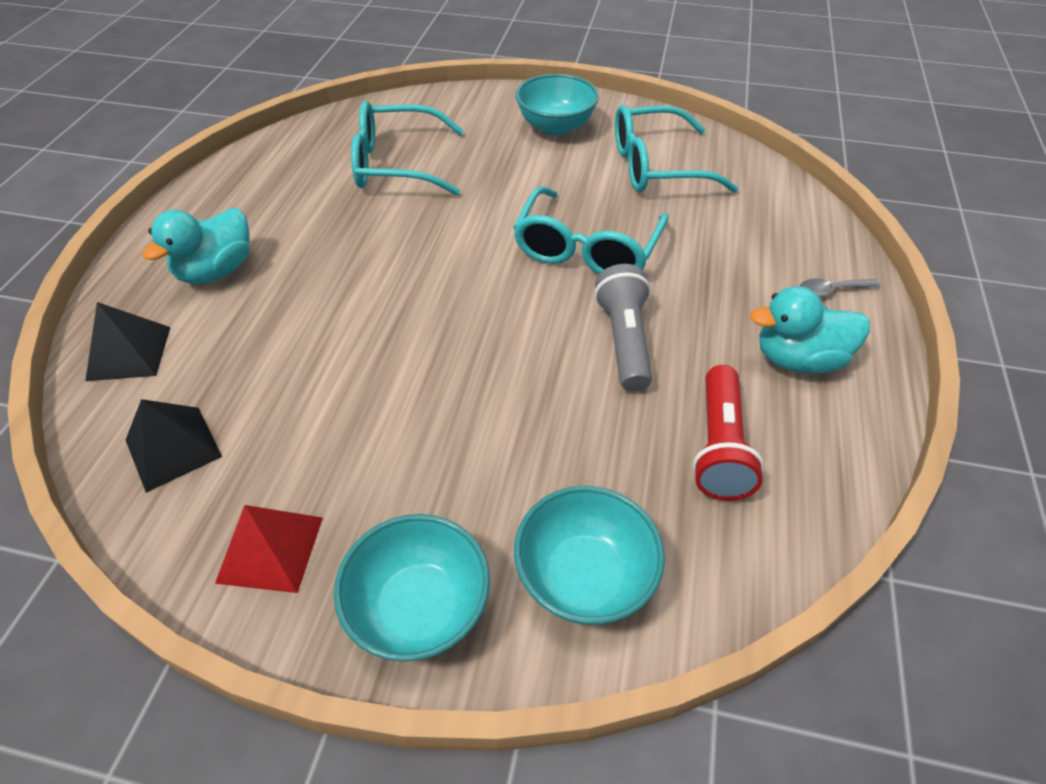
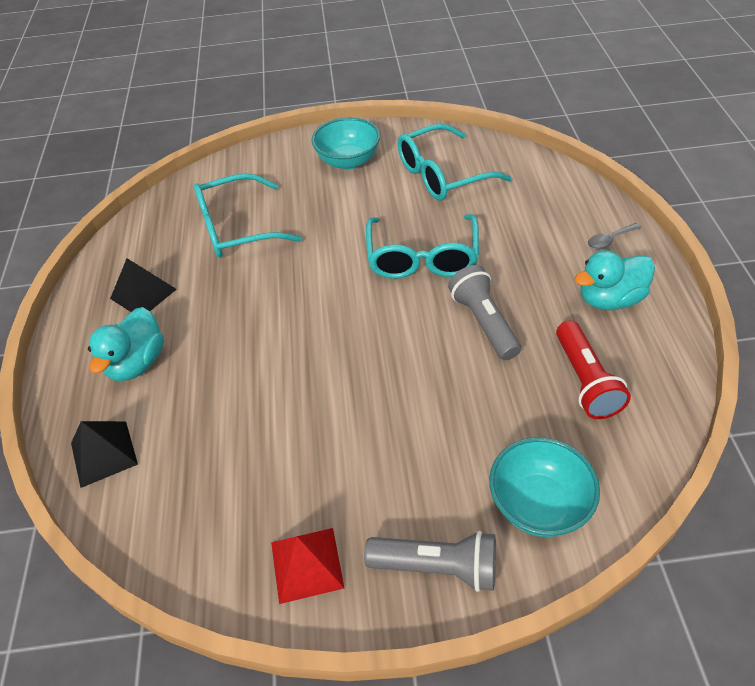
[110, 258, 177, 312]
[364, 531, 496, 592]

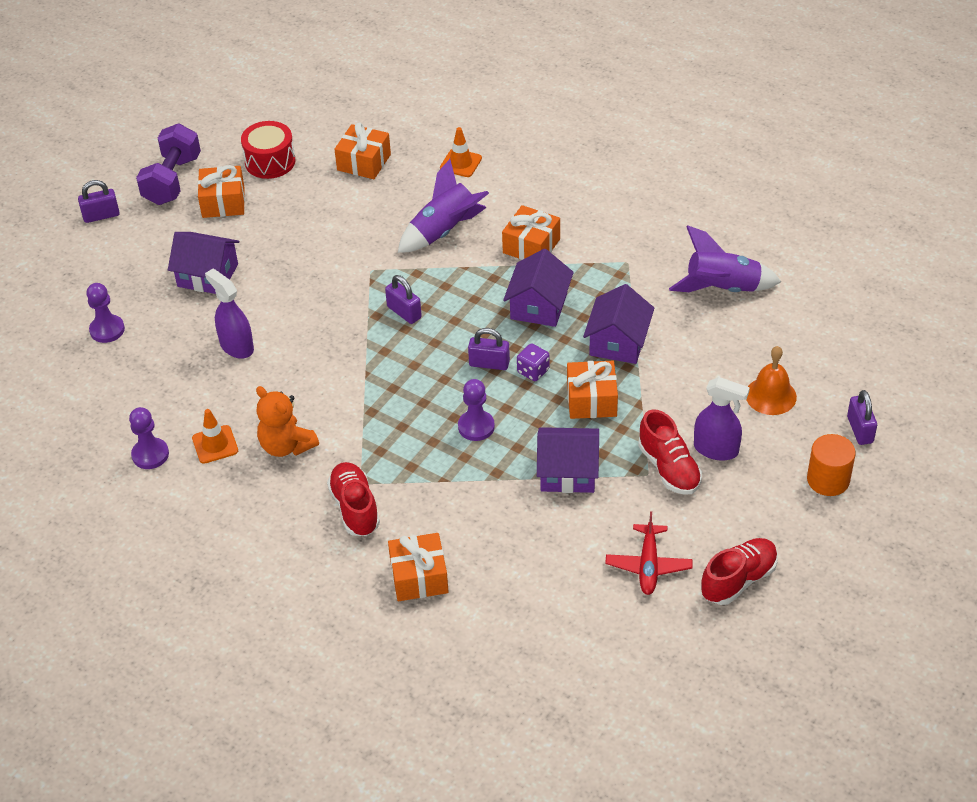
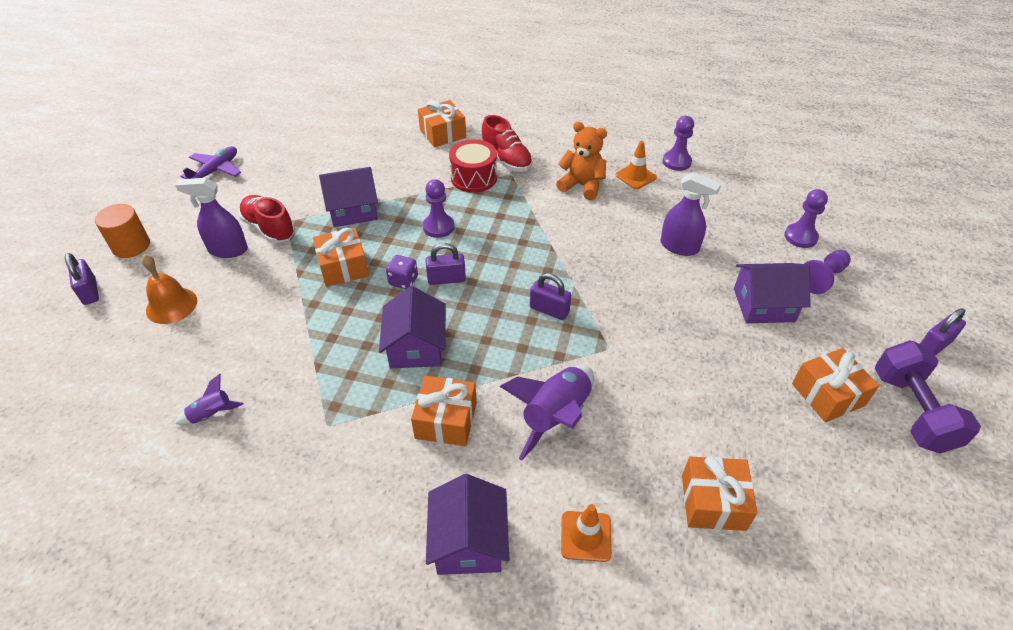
[449, 139, 497, 193]
[426, 474, 509, 575]
[605, 511, 693, 595] (first image)
[175, 374, 244, 425]
[180, 146, 241, 179]
[805, 250, 851, 294]

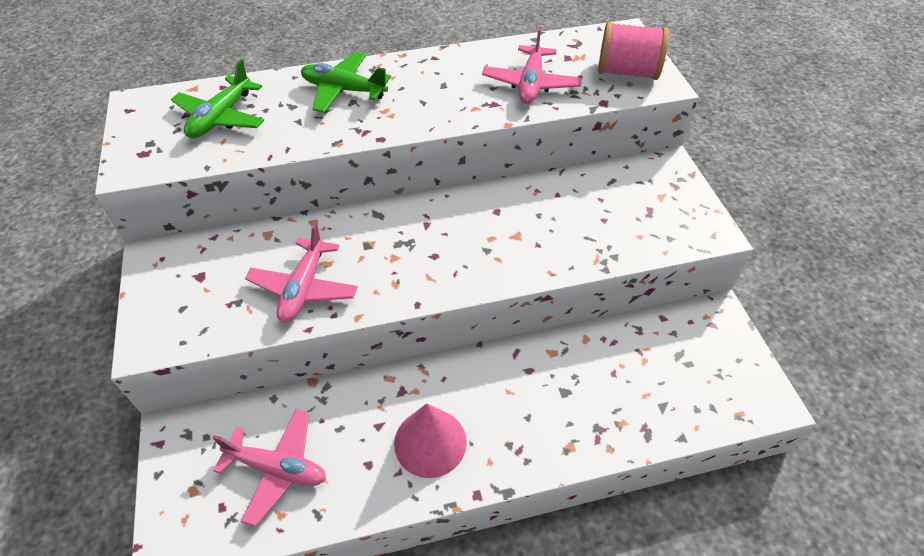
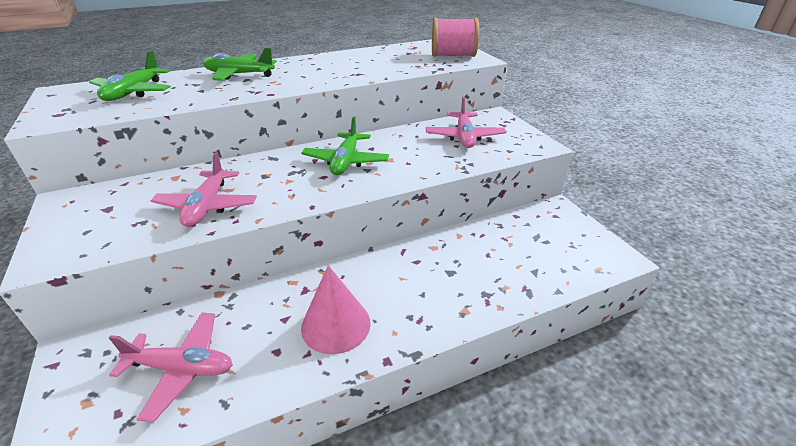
[426, 96, 506, 148]
[301, 116, 389, 175]

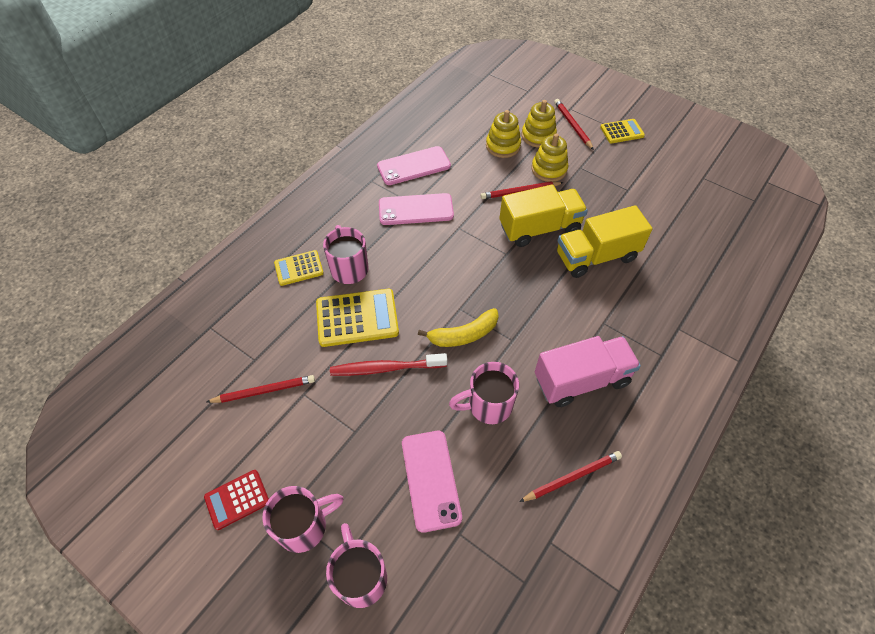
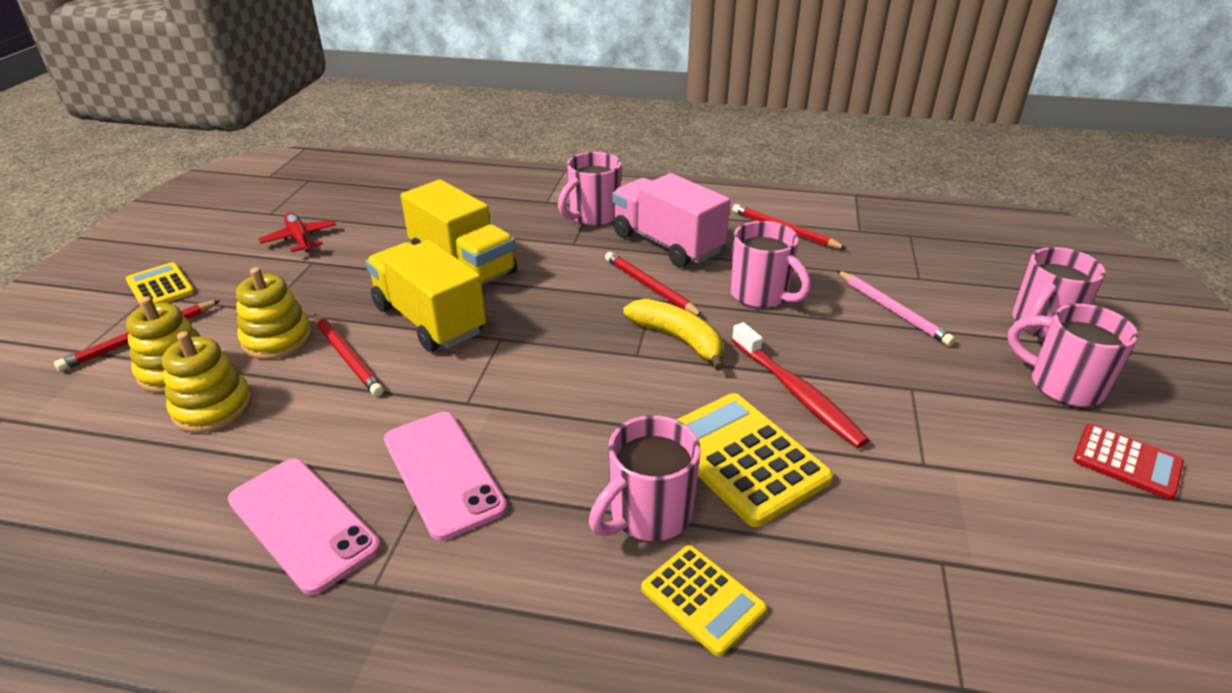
[605, 252, 704, 317]
[837, 270, 955, 346]
[259, 212, 336, 252]
[558, 152, 622, 226]

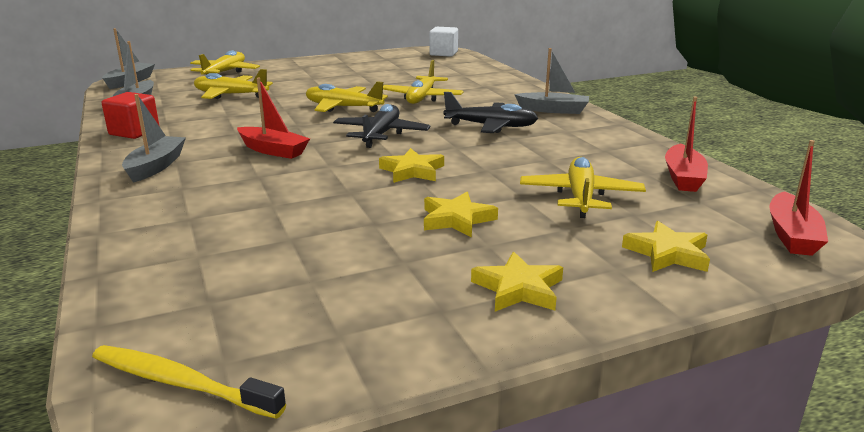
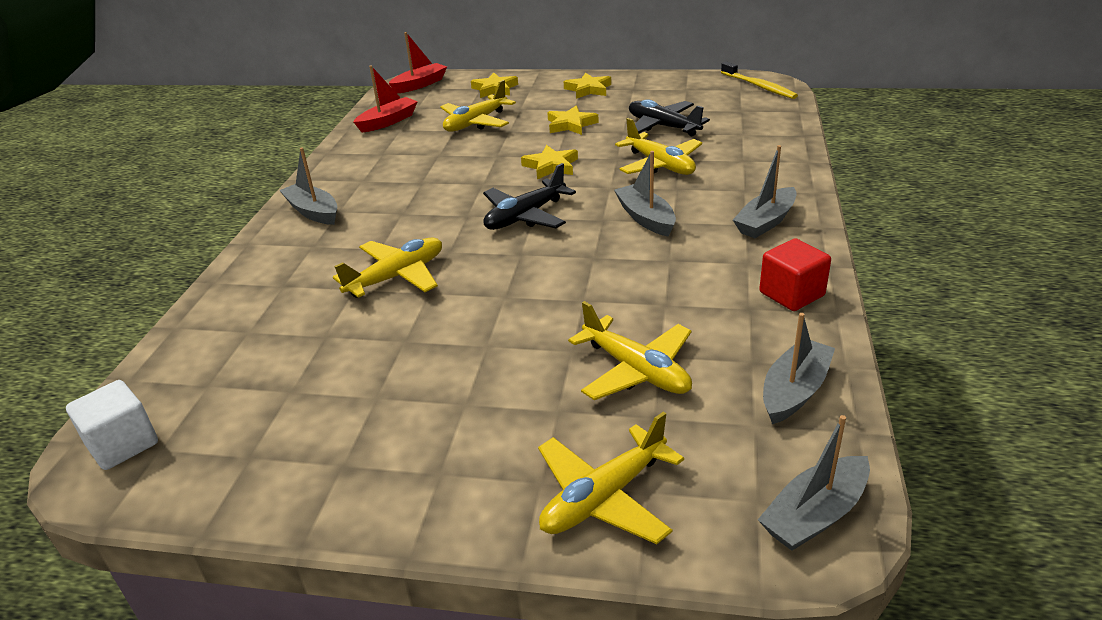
[614, 151, 676, 236]
[615, 118, 702, 175]
[629, 99, 710, 136]

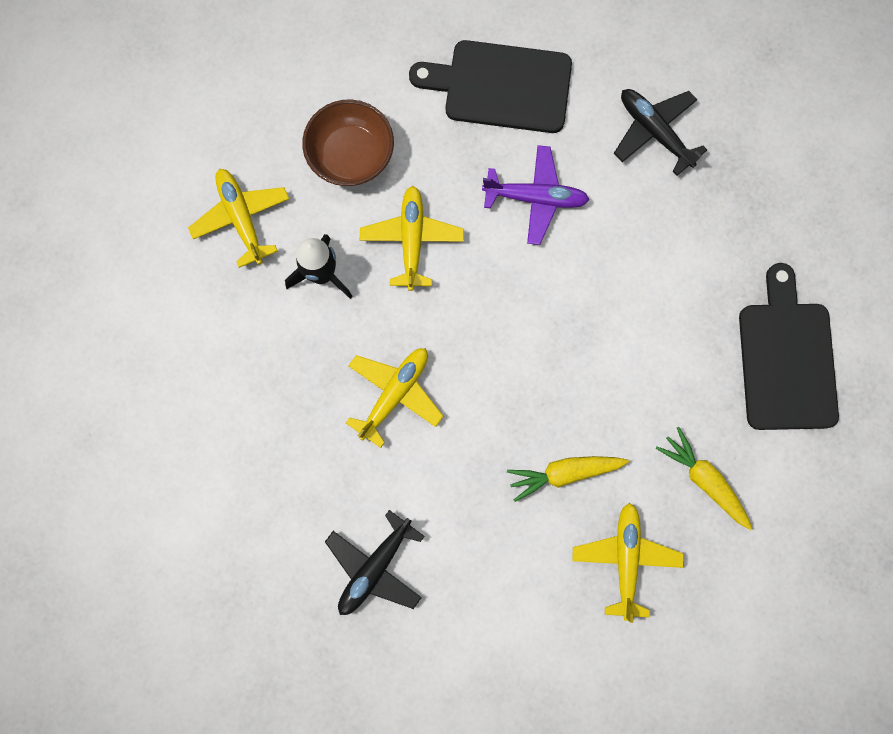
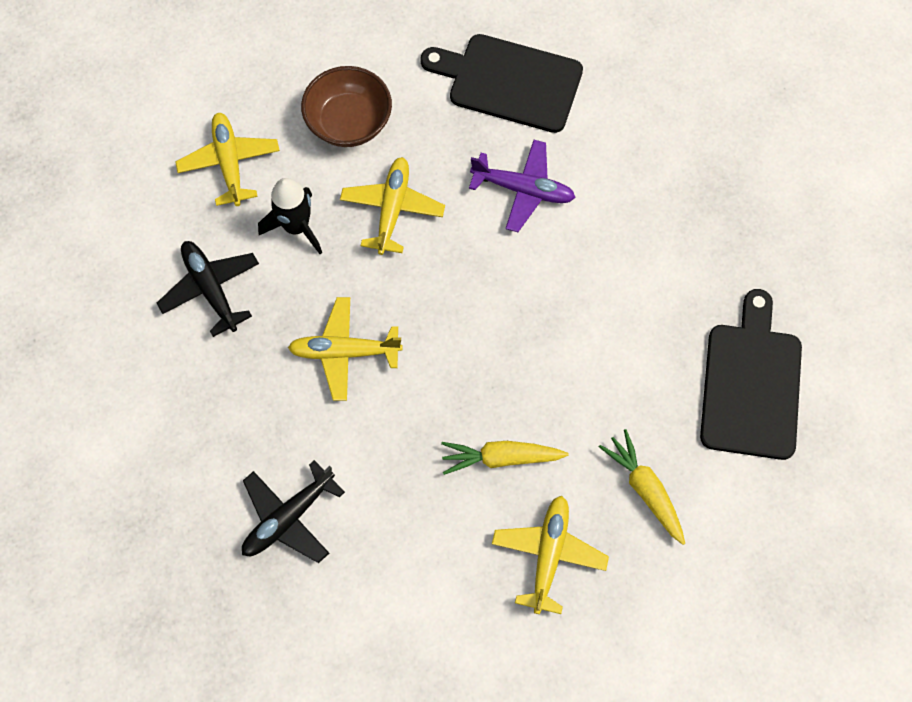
[288, 297, 402, 401]
[157, 241, 259, 337]

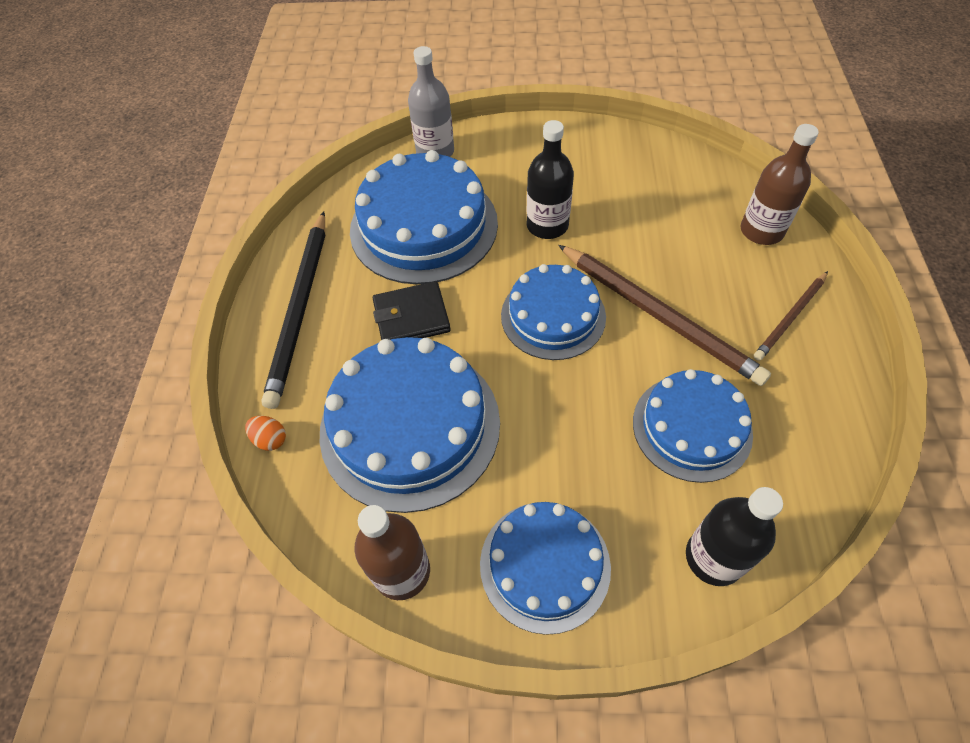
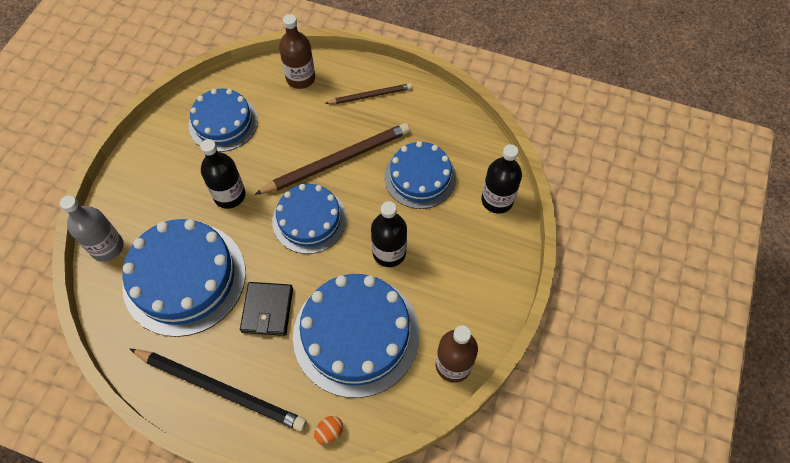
[189, 89, 258, 152]
[325, 83, 412, 104]
[371, 201, 407, 267]

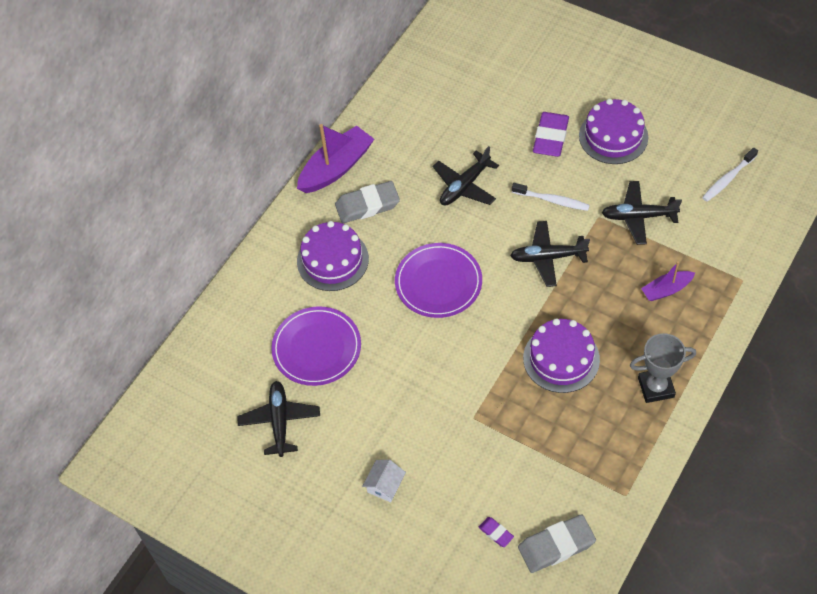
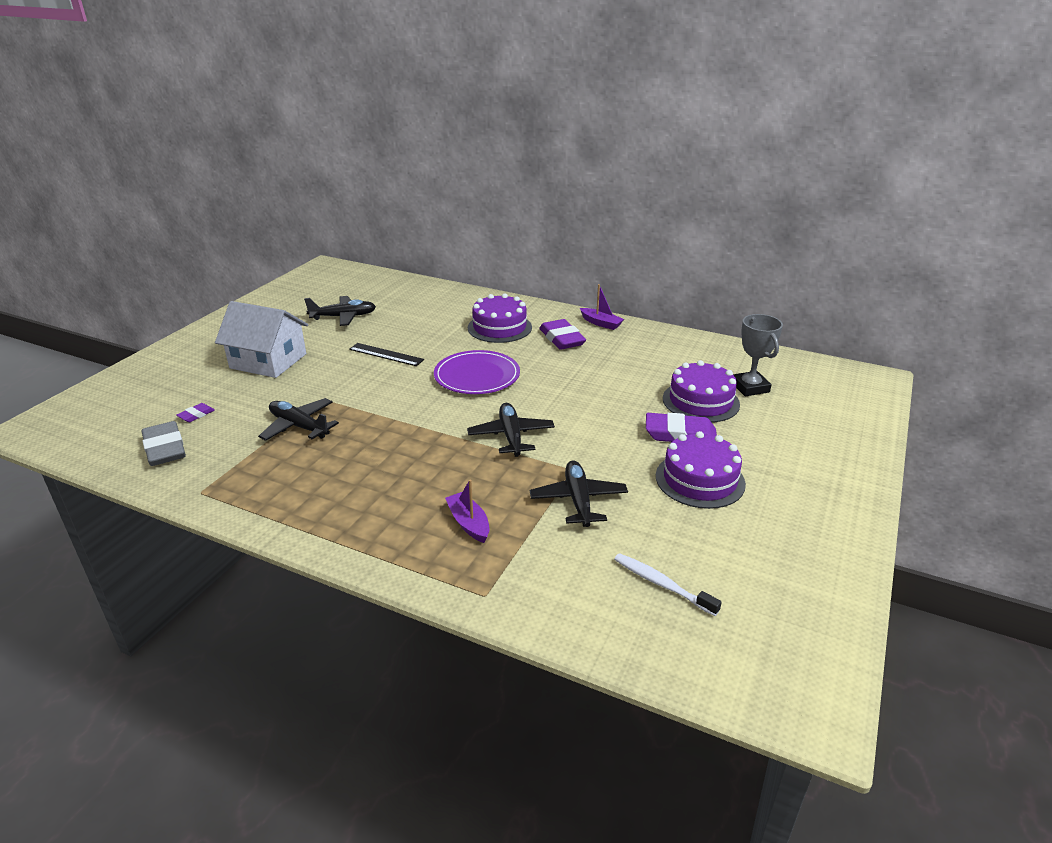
[271, 307, 361, 386] (first image)
[580, 284, 624, 330]
[539, 319, 586, 350]
[215, 301, 308, 378]
[258, 398, 339, 441]
[512, 183, 590, 211] (first image)
[663, 360, 740, 422]
[733, 314, 783, 396]
[349, 343, 424, 366]

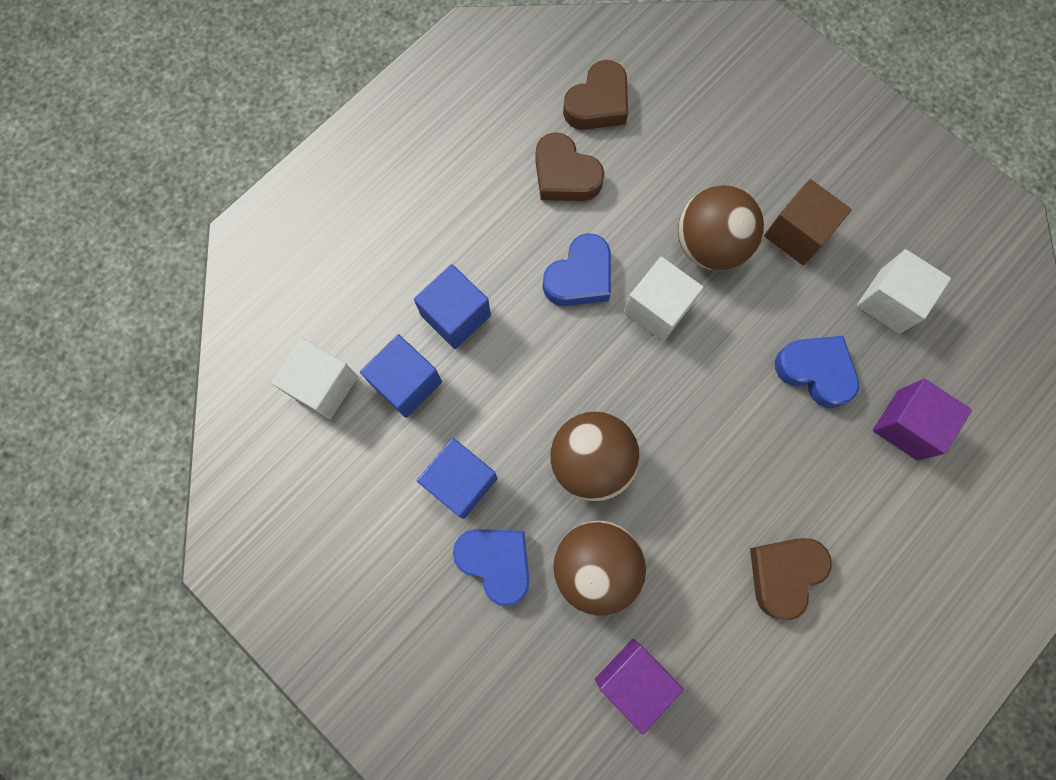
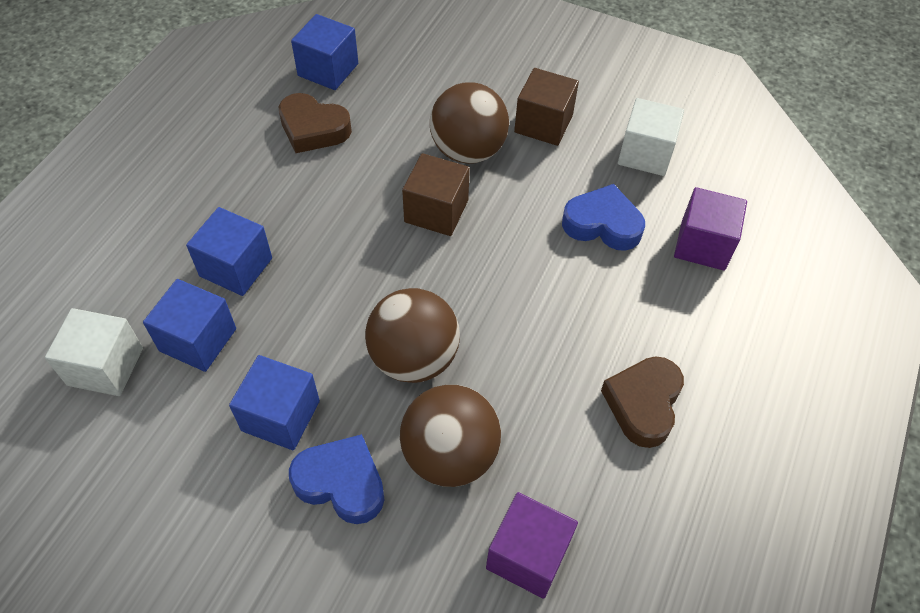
[543, 233, 611, 306] (first image)
[291, 14, 358, 90]
[402, 153, 470, 236]

